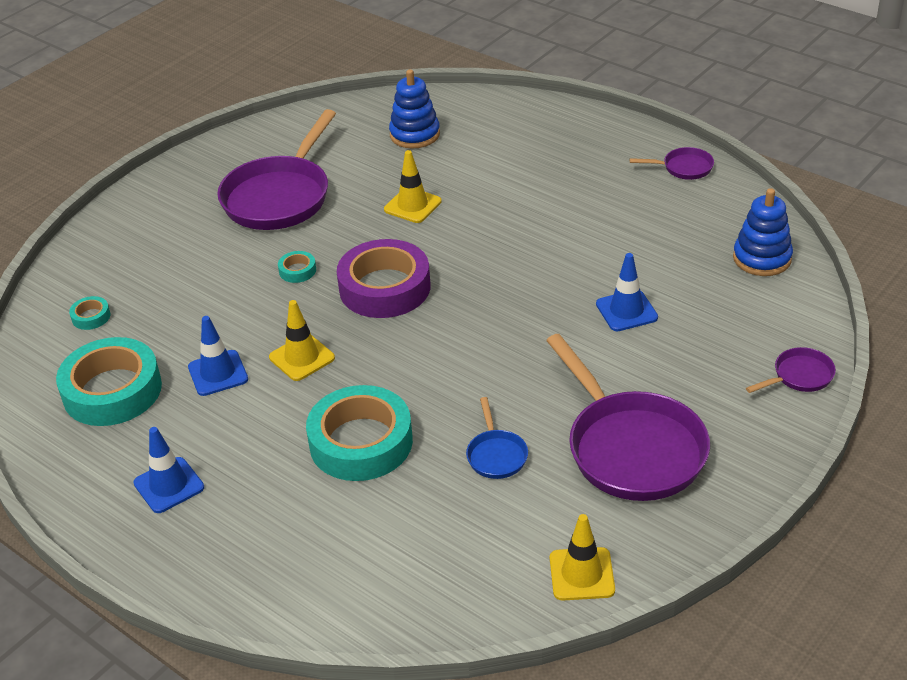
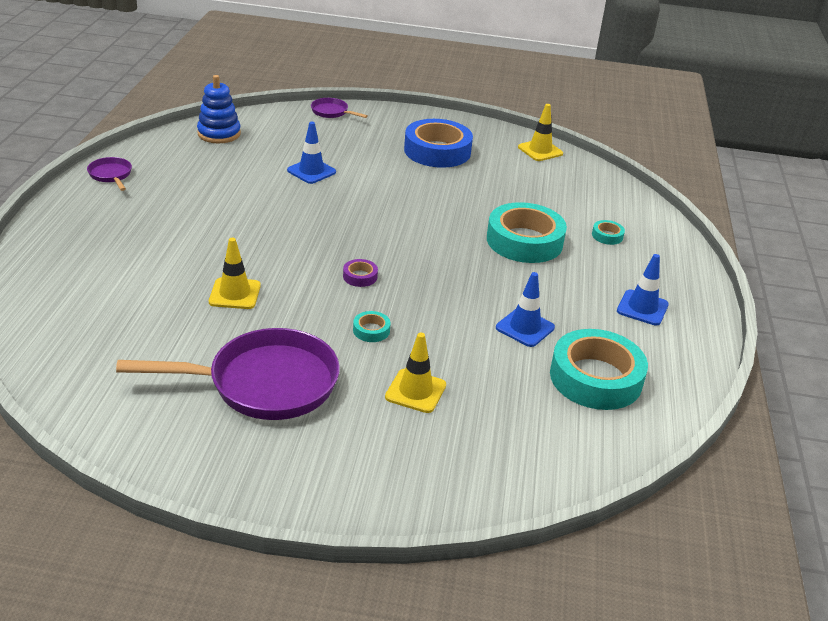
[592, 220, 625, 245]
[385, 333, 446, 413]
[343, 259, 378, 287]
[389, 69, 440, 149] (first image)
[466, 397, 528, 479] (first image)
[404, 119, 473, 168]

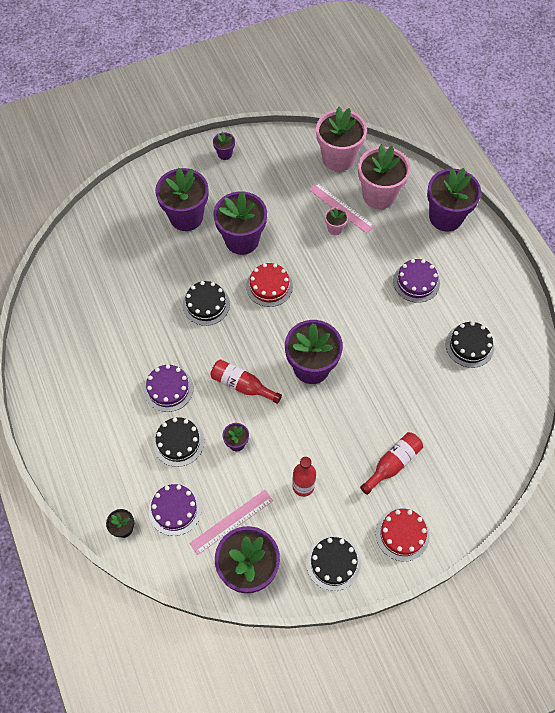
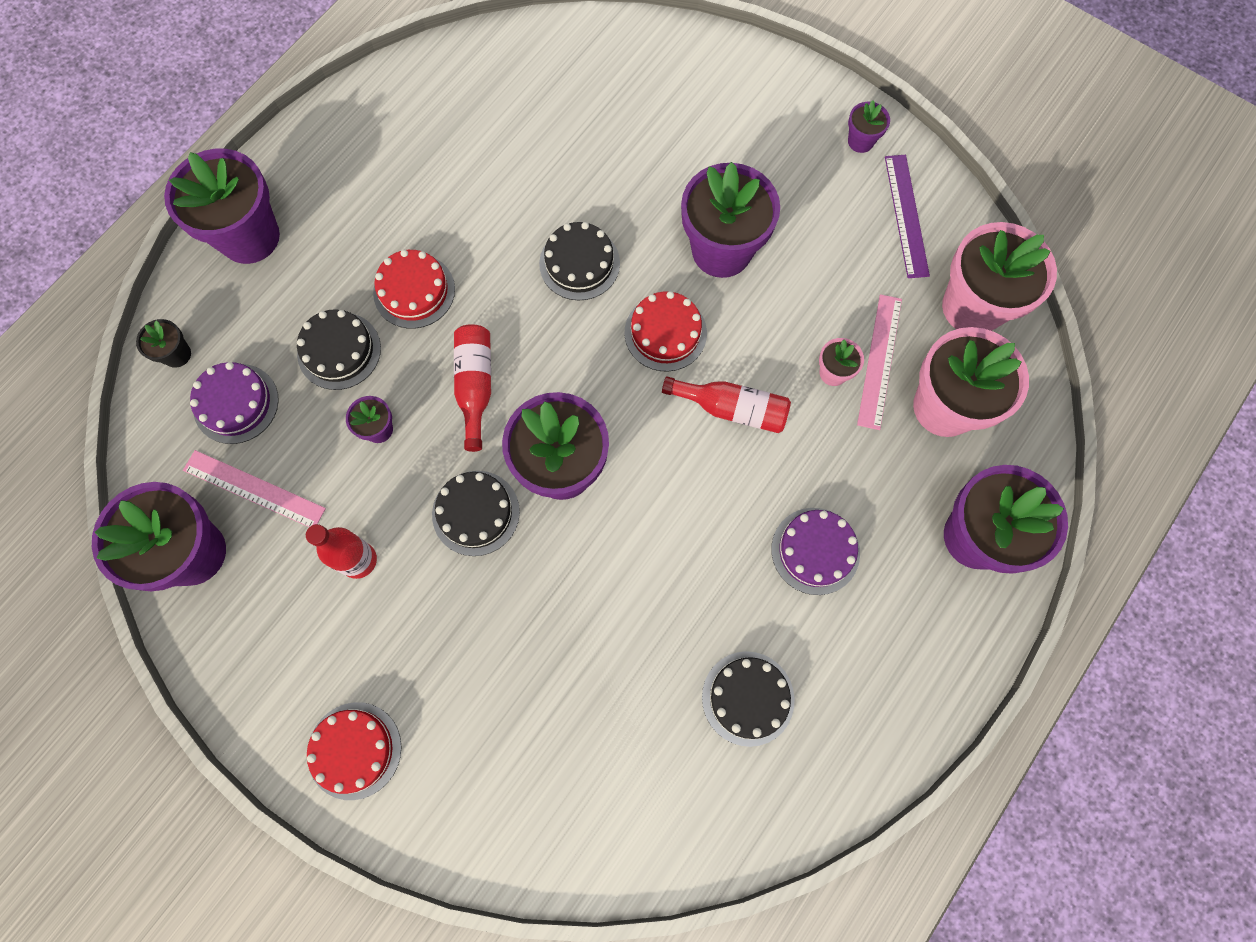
[373, 250, 455, 329]
[164, 149, 280, 264]
[432, 471, 520, 556]
[662, 376, 791, 433]
[885, 155, 930, 278]

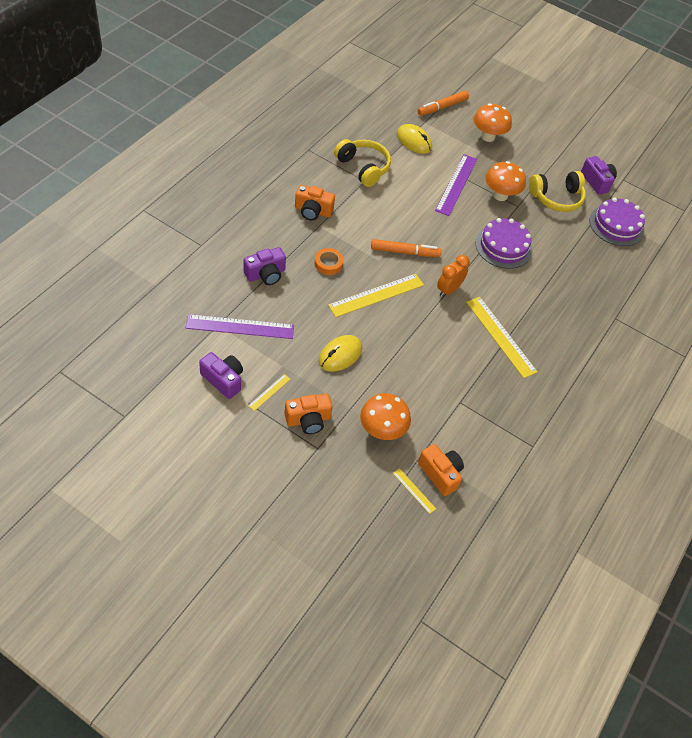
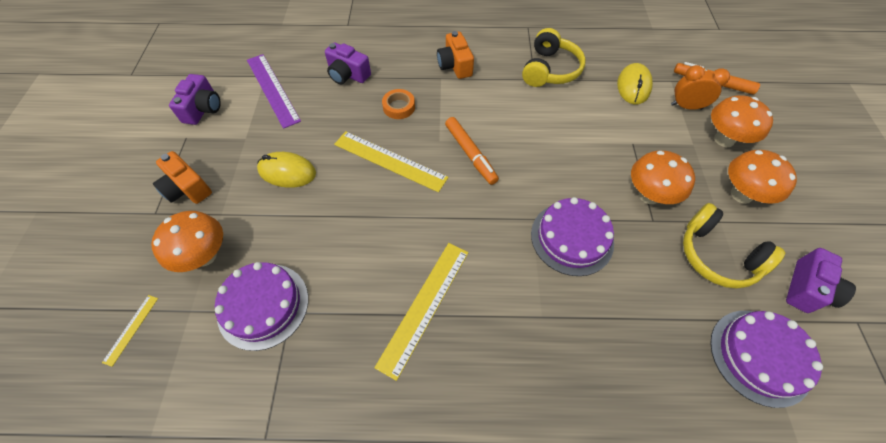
[248, 374, 290, 411] (first image)
[418, 444, 464, 496] (first image)
[435, 154, 477, 216] (first image)
[671, 65, 730, 110]
[215, 262, 308, 351]
[728, 150, 797, 204]

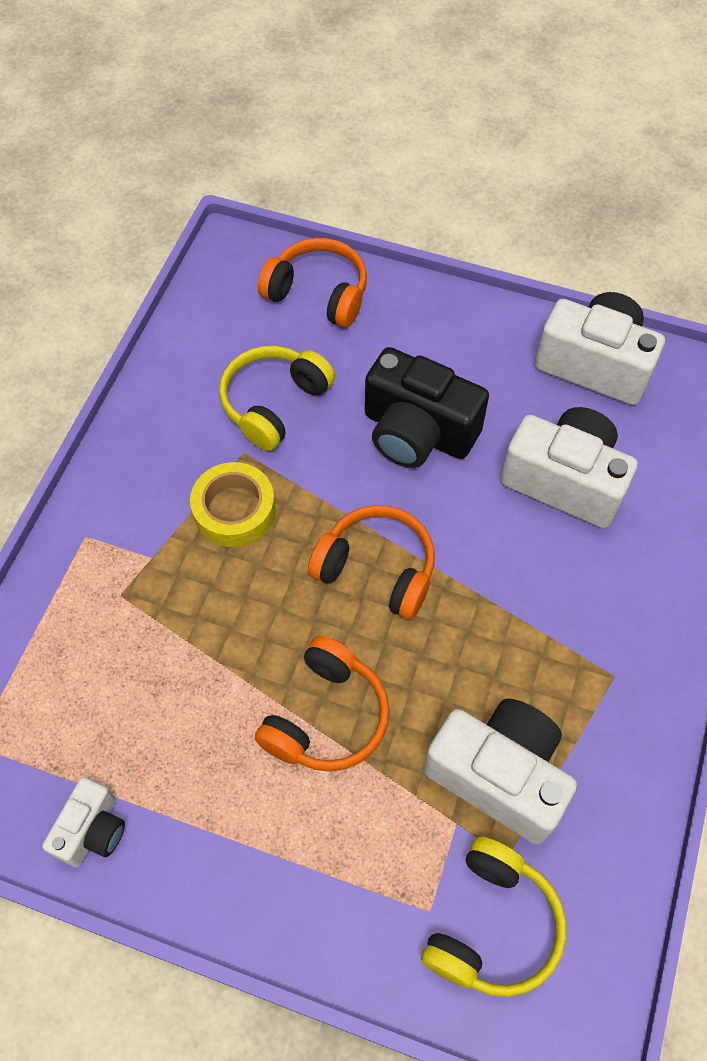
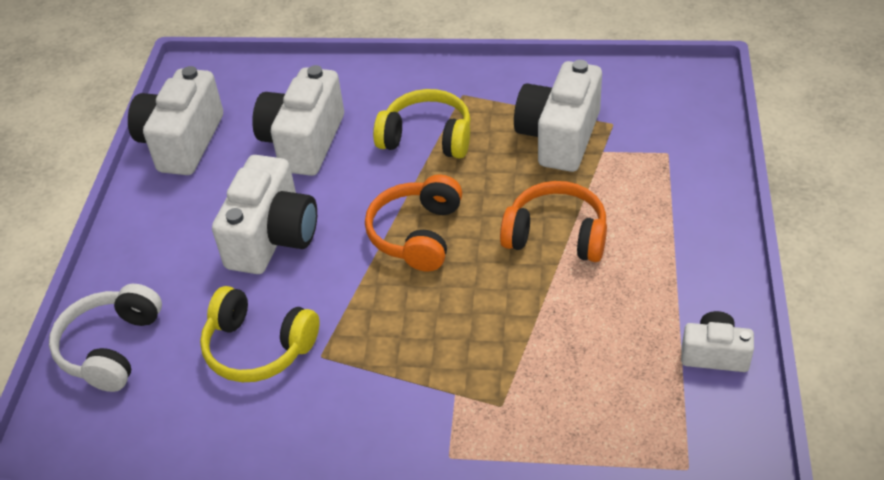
[190, 462, 276, 547] (first image)
[49, 284, 162, 392]
[212, 155, 317, 274]
[373, 89, 471, 159]

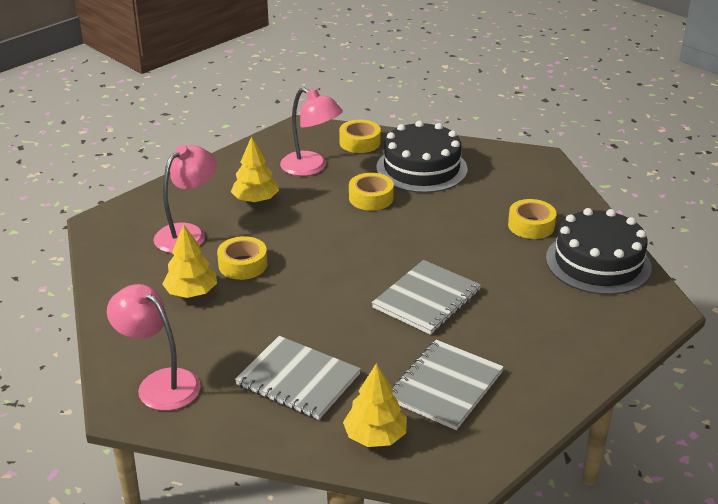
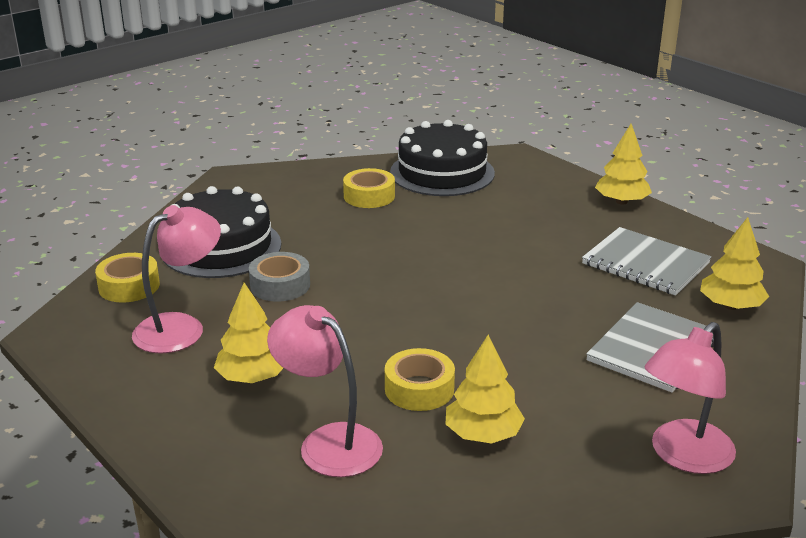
[249, 252, 310, 302]
[372, 260, 481, 335] (first image)
[595, 124, 652, 205]

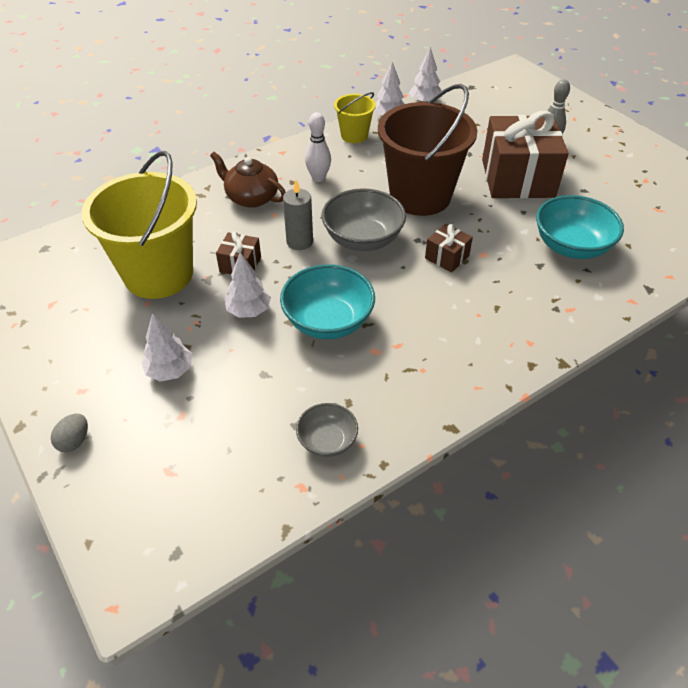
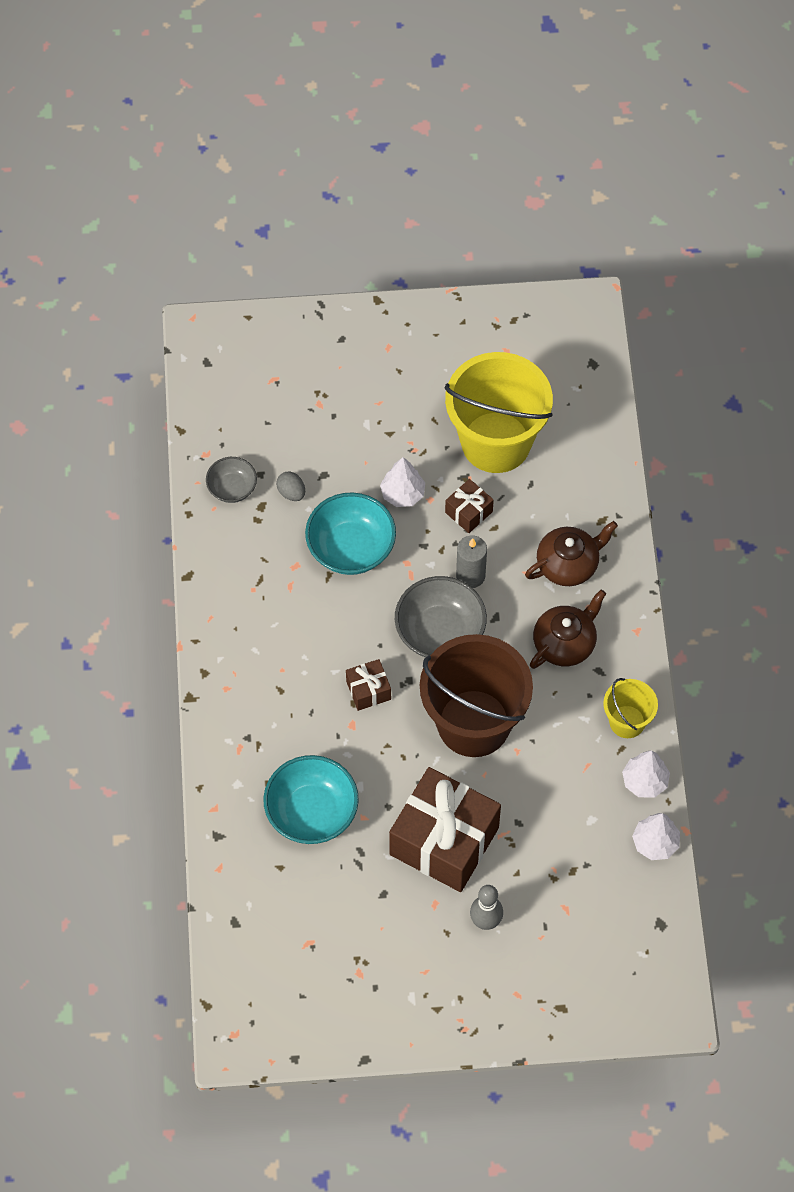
[276, 471, 305, 501]
[142, 313, 192, 382] (first image)
[530, 590, 606, 669]

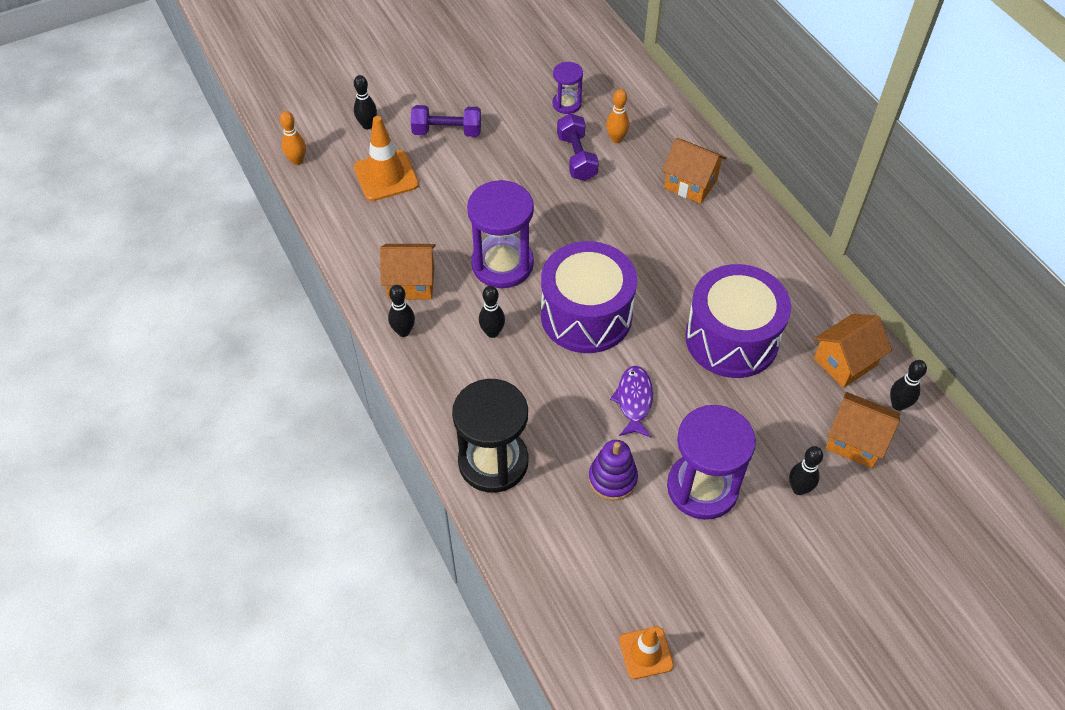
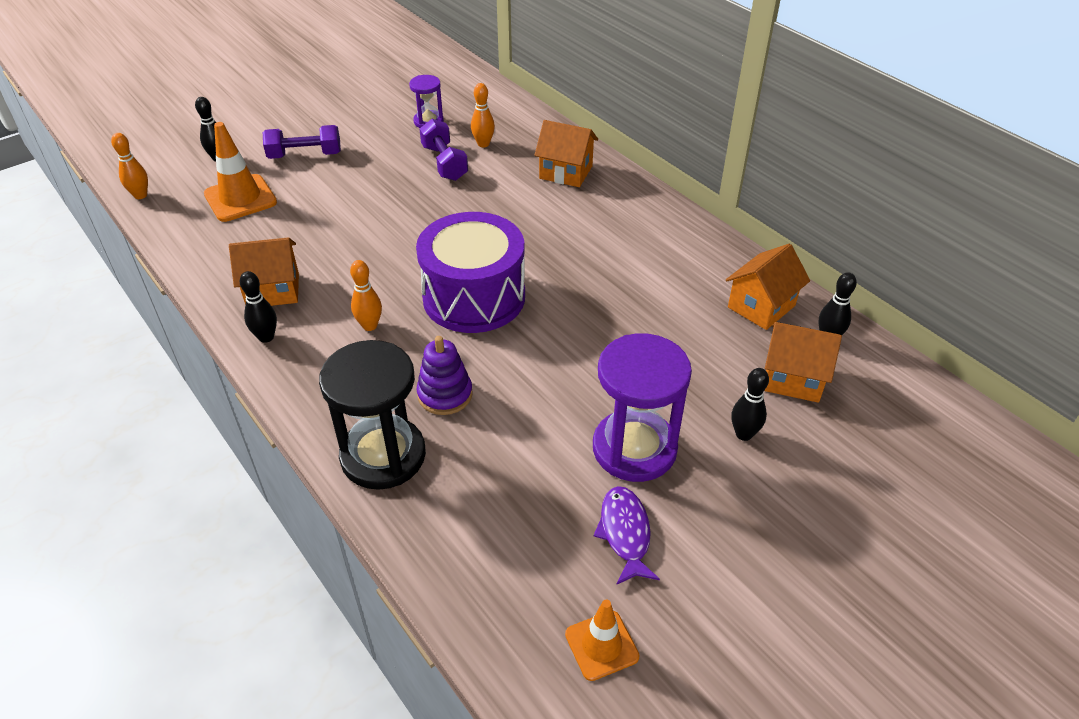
[467, 180, 534, 288] (first image)
[350, 260, 382, 331]
[417, 336, 473, 415]
[594, 486, 660, 585]
[685, 264, 791, 378] (first image)

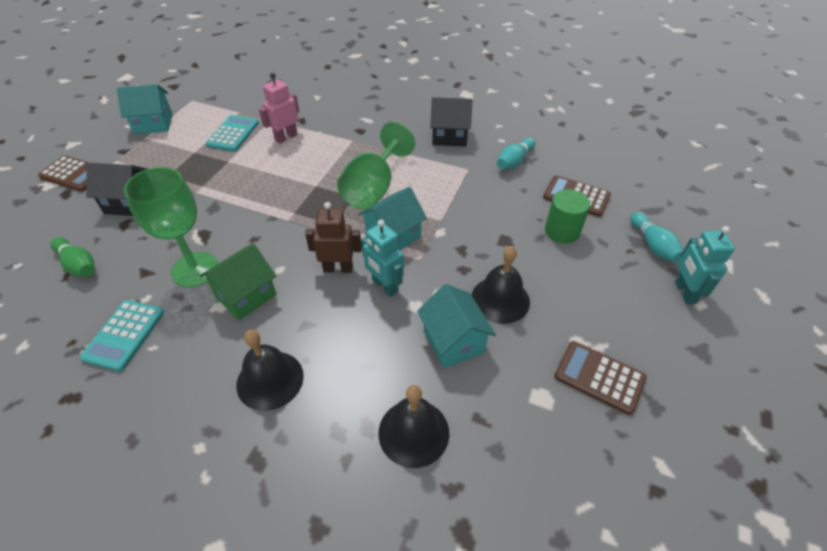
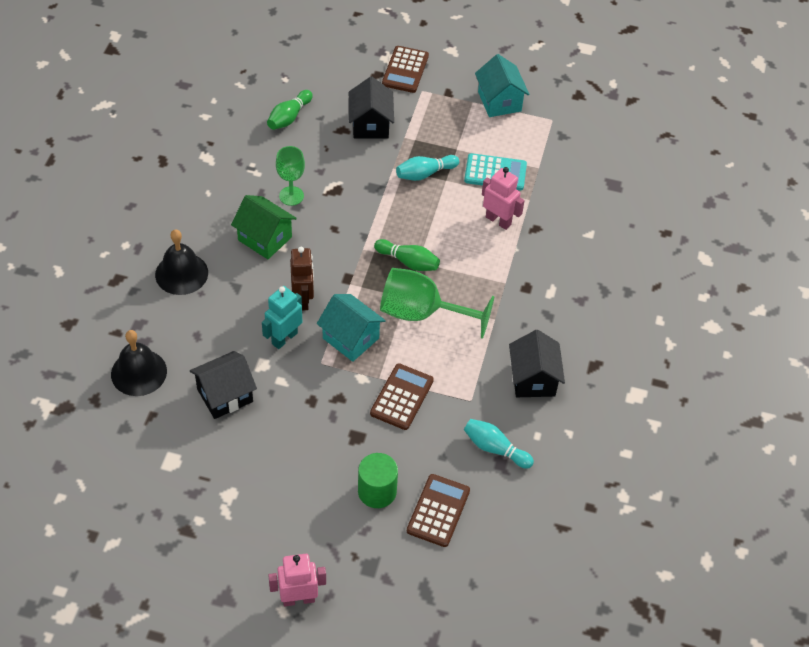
[80, 300, 164, 371] (first image)
[276, 146, 305, 206]
[190, 351, 257, 419]
[471, 246, 530, 324] (first image)
[370, 363, 434, 430]
[396, 155, 459, 181]
[268, 554, 326, 606]
[374, 239, 440, 271]

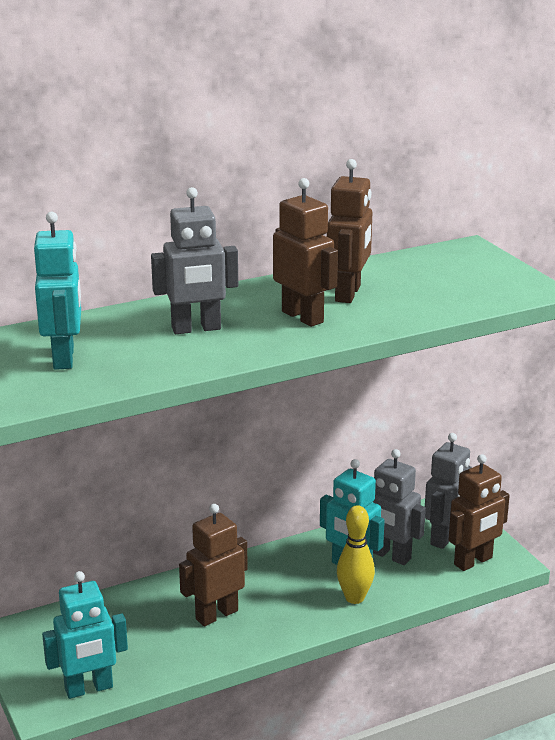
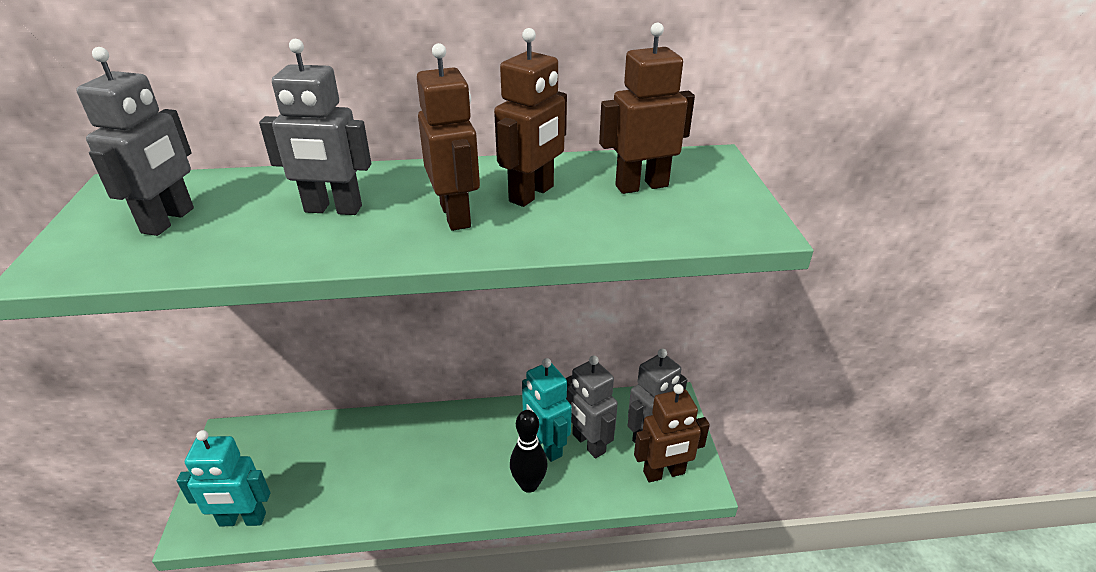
[76, 47, 194, 236]
[599, 23, 695, 194]
[510, 410, 548, 493]

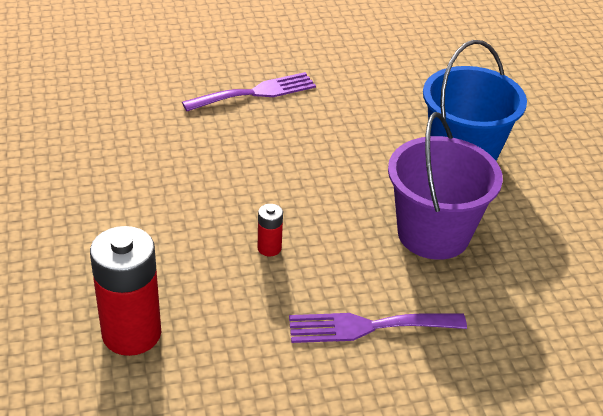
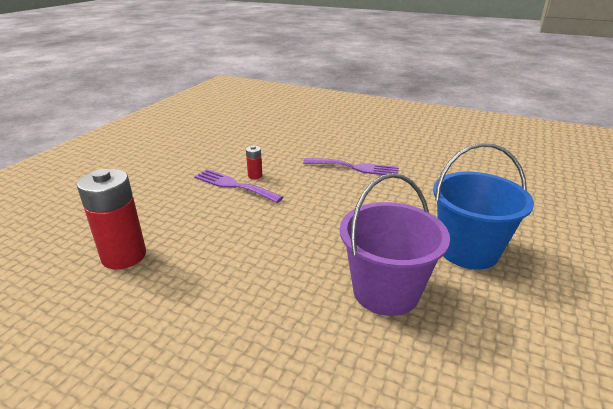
[246, 146, 262, 179]
[194, 169, 283, 203]

